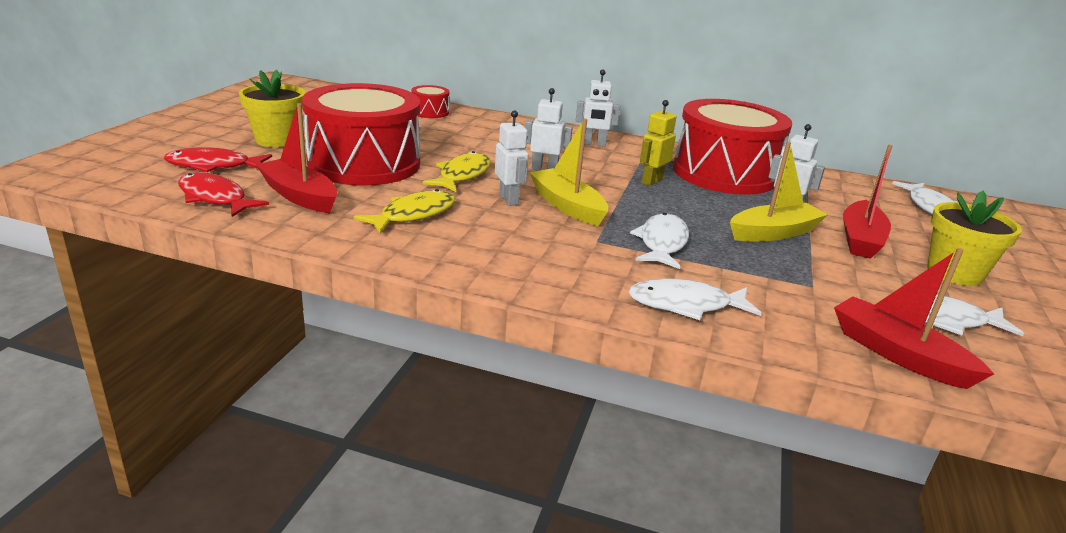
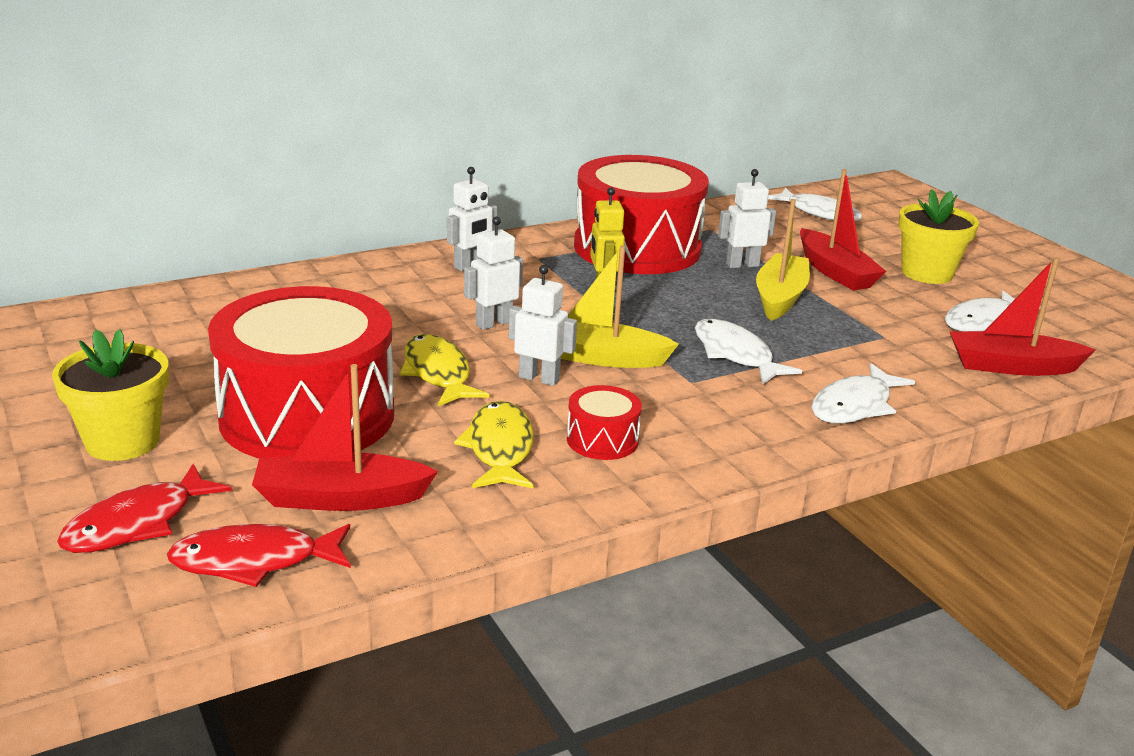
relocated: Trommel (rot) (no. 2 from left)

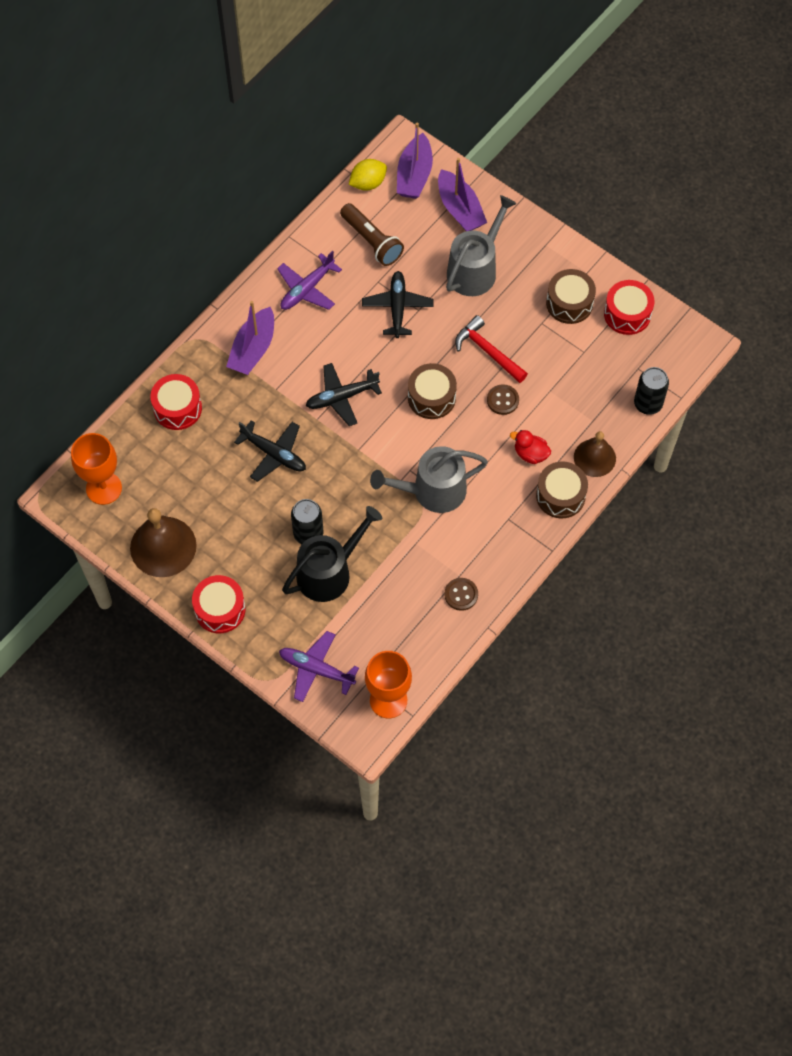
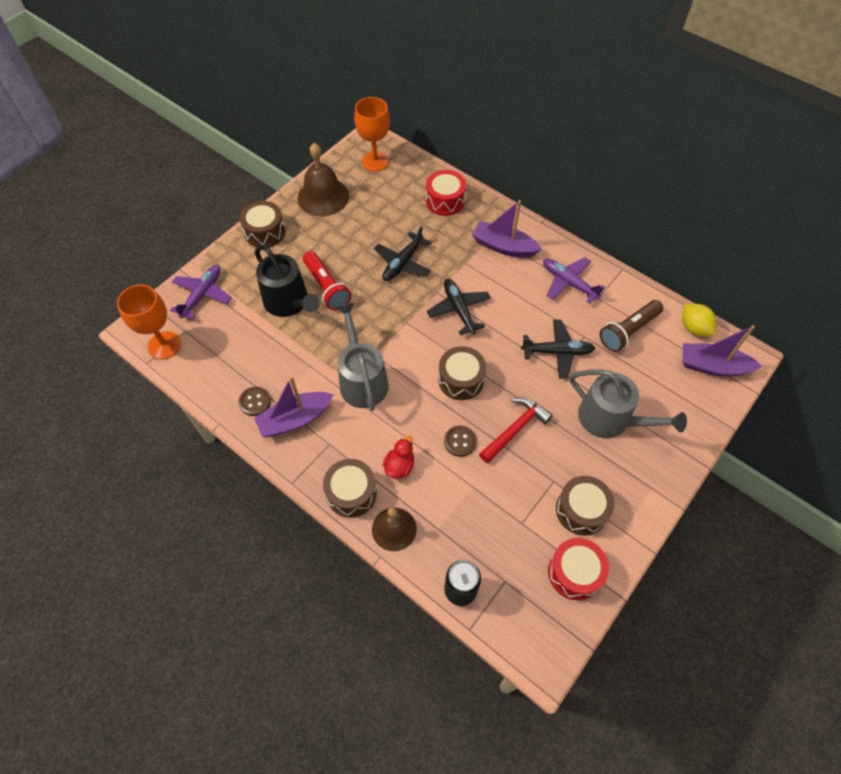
relocated: Boot (lila) (no. 3 from left in the first image) to Boot (lila) (no. 1 from left)
exchanged: Dose (schwarz) (no. 1 from left) to Taschenlampe (rot)
colour: Trommel (rot) (no. 2 from left) to Trommel (braun) (no. 1 from left)

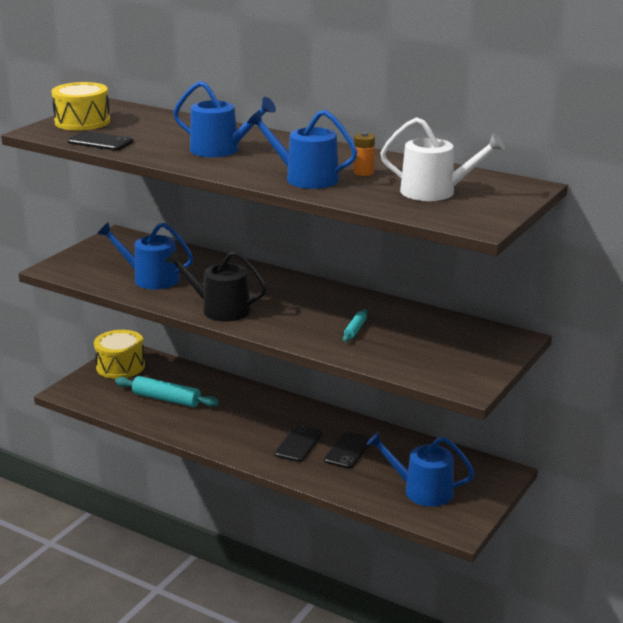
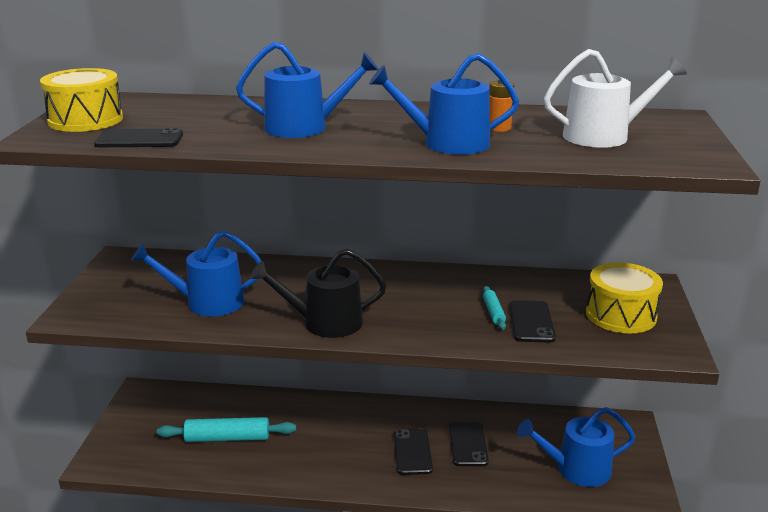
appeared: Handy (schwarz) (no. 4 from left)
relocated: Trommel (gelb) (no. 2 from left)

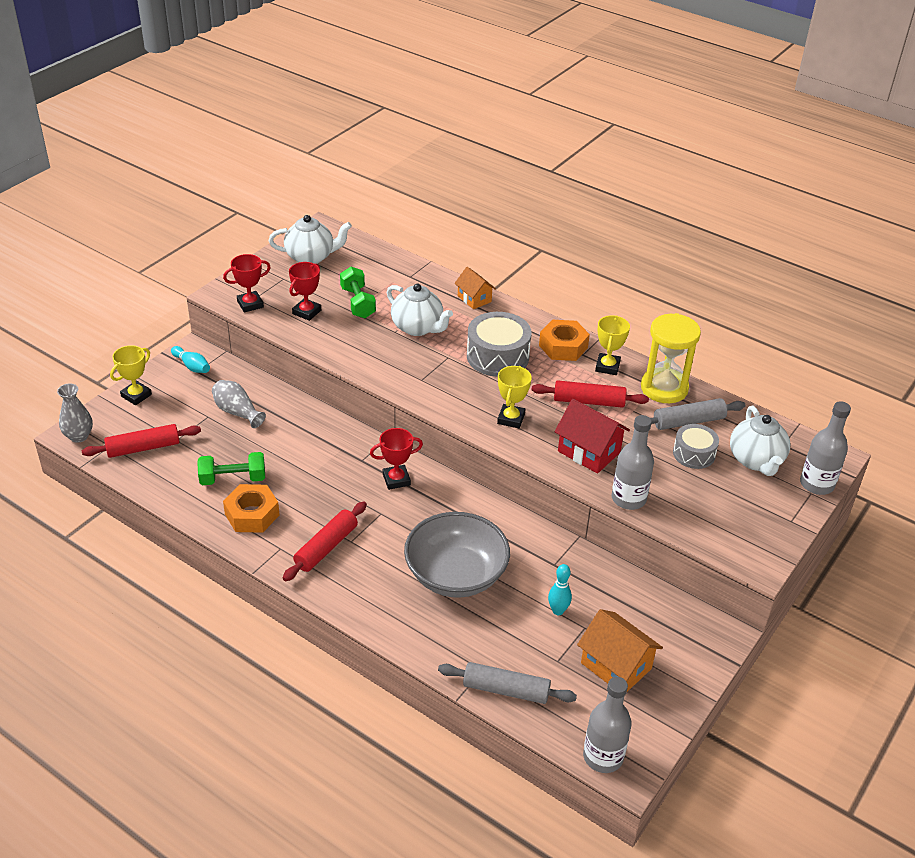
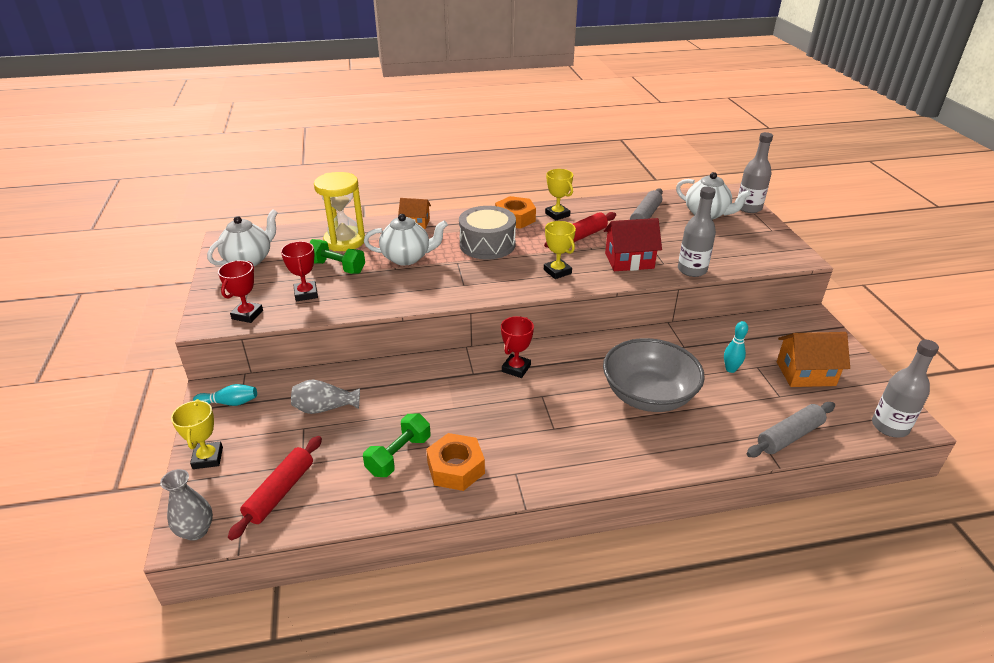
missing: Trommel (grau) (no. 2 from left); Nudelholz (rot) (no. 2 from left)
relocated: Sanduhr (gelb)

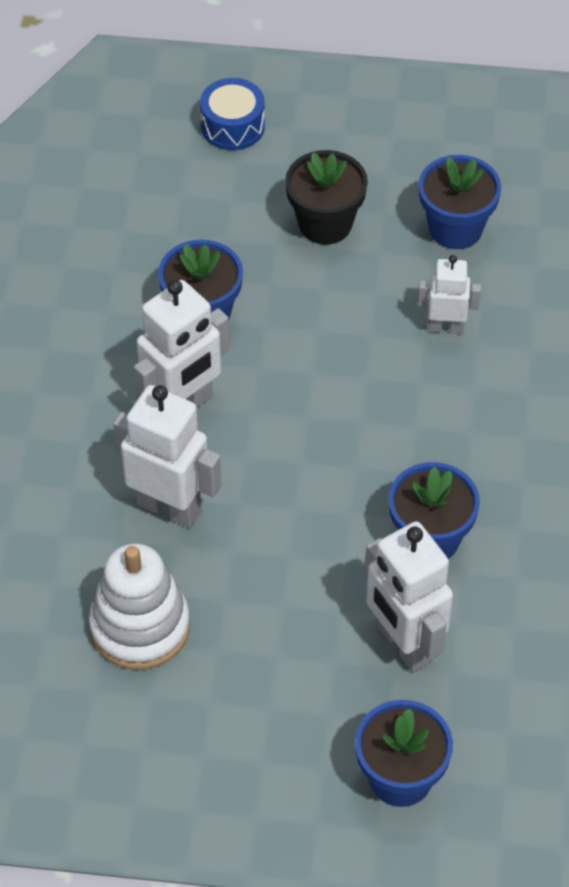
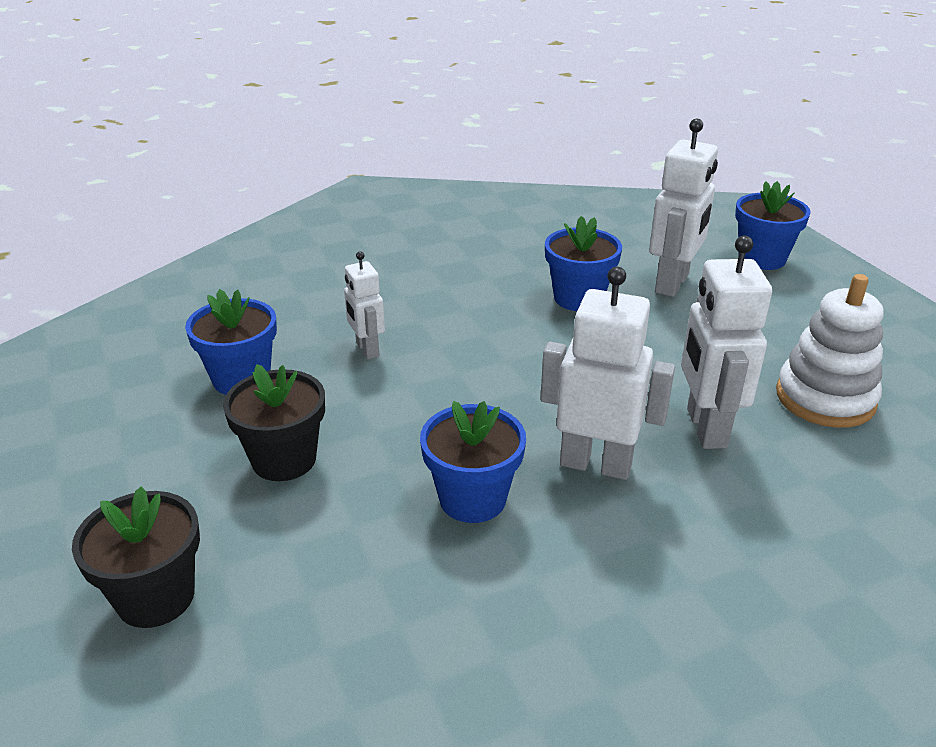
exchanged: Trommel (blau) to Blumentopf (schwarz) (no. 1 from left)

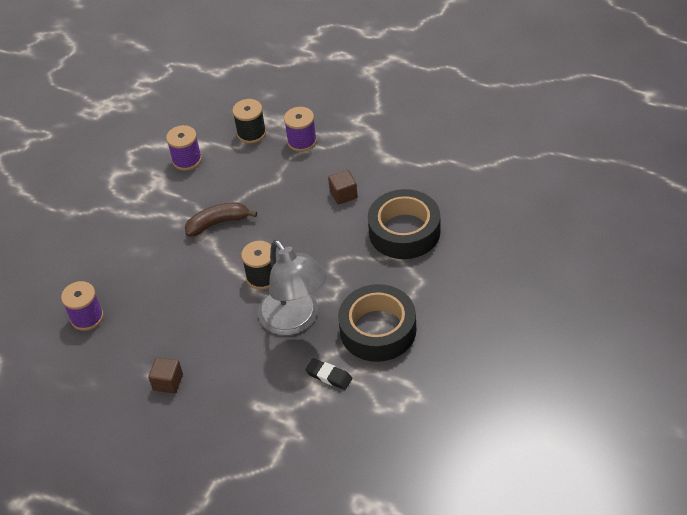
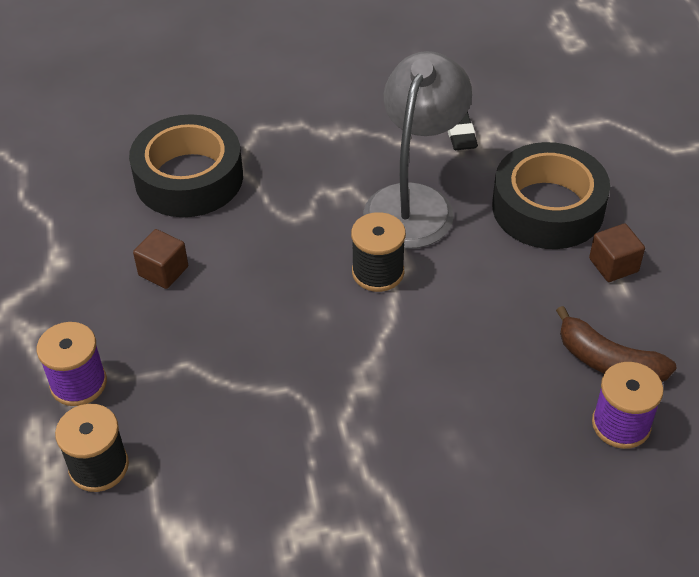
missing: Garnrolle (lila) (no. 2 from left)
relocated: Banane (braun); Klebeband (schwarz) (no. 1 from left in the first image) to Klebeband (schwarz) (no. 2 from left)

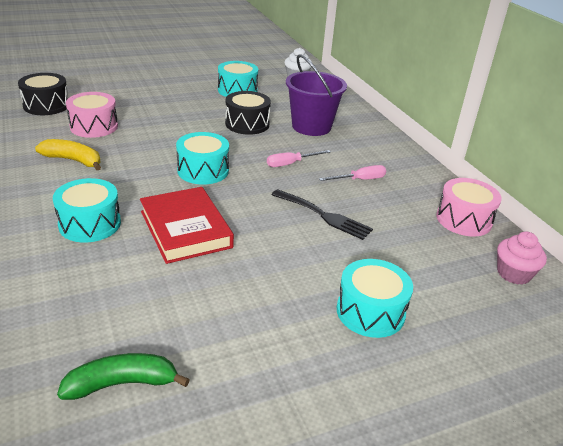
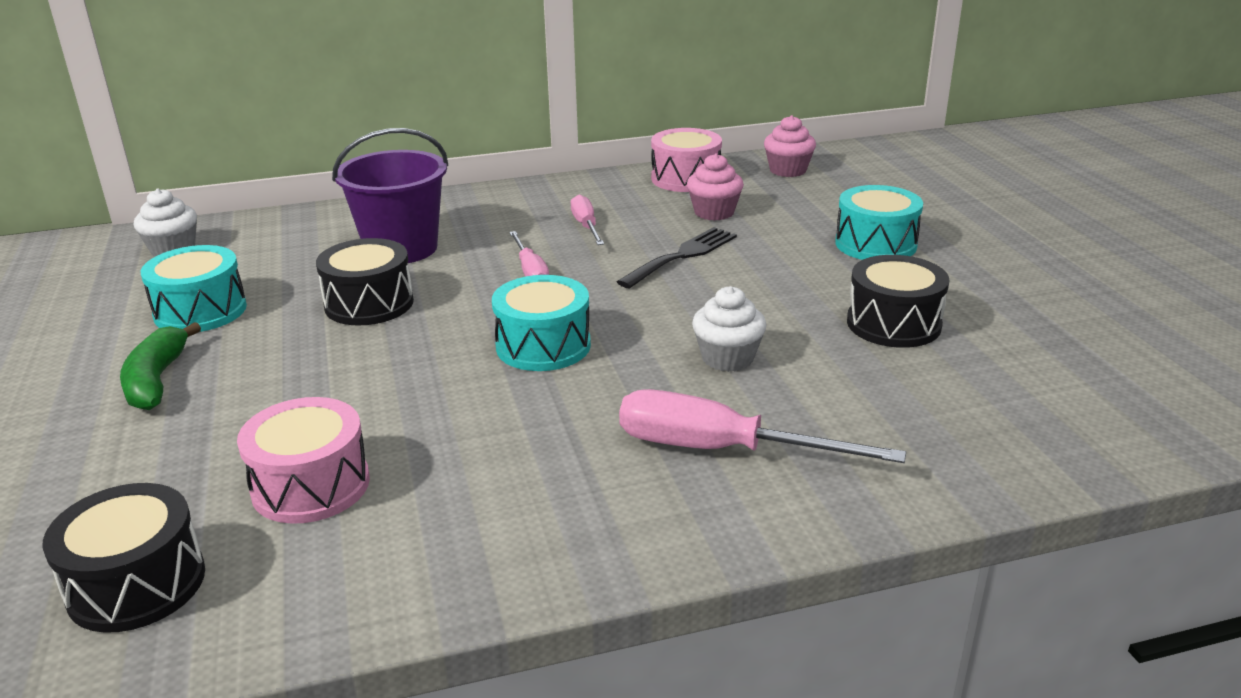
missing: Banane (gelb)
appeared: Muffin (rosa) (no. 1 from left); Trommel (schwarz) (no. 3 from left)
relocated: Banane (grün)
exchanged: Trommel (türkis) (no. 1 from left) to Schraubenzieher (rosa) (no. 3 from left); Buch (rot) to Muffin (weiß) (no. 2 from left)

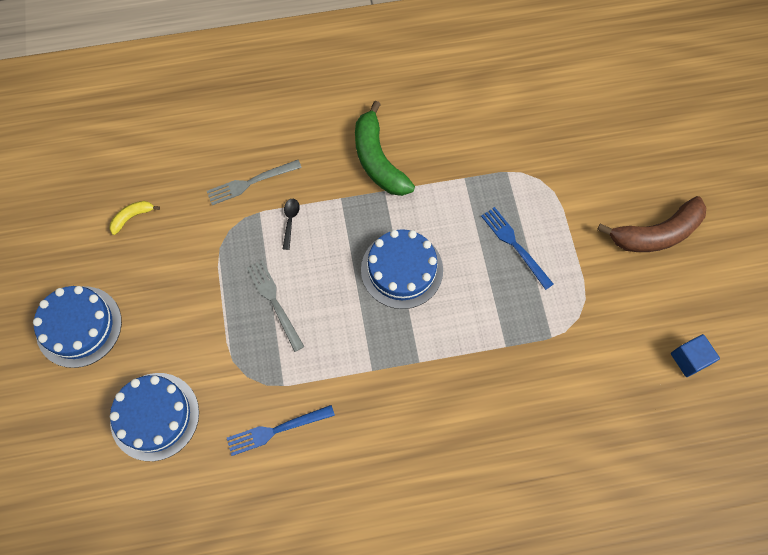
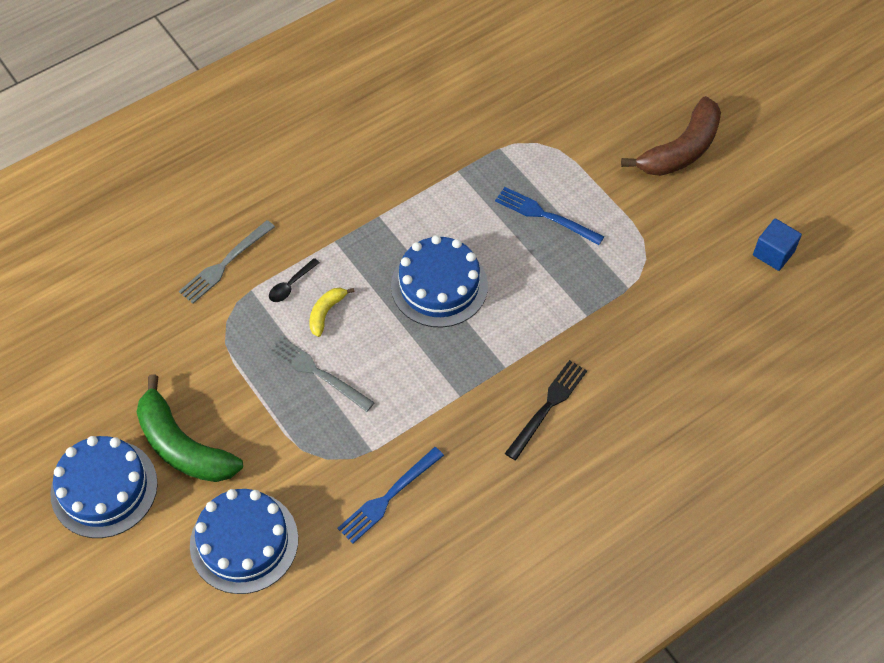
appeared: Gabel (schwarz)
relocated: Banane (grün); Banane (gelb)
spun: Löffel (schwarz) 120 degrees counterclockwise

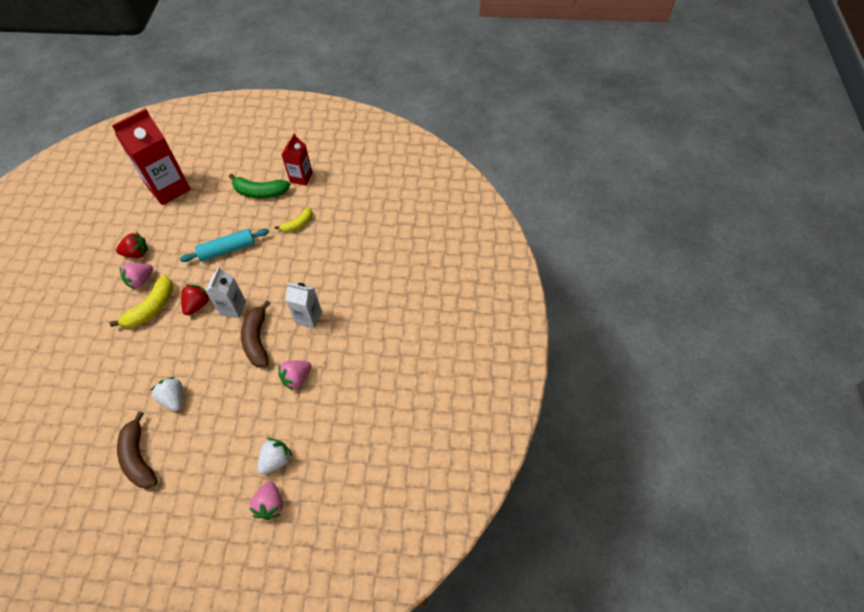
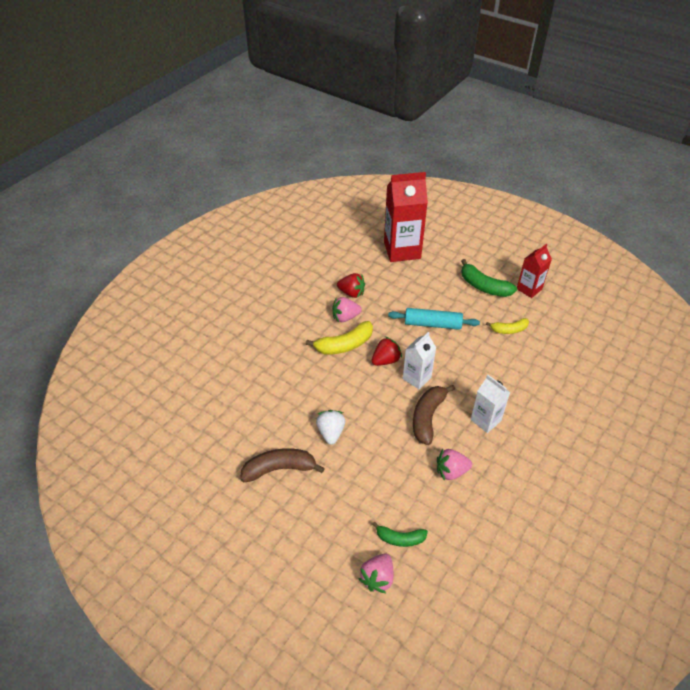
exchanged: Erdbeere (weiß) (no. 2 from left) to Banane (grün) (no. 1 from left)
spun: Banane (braun) (no. 1 from left) 75 degrees clockwise

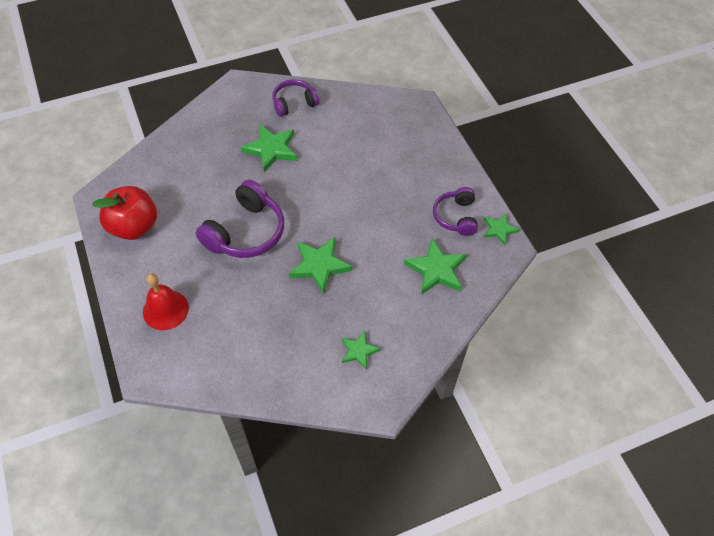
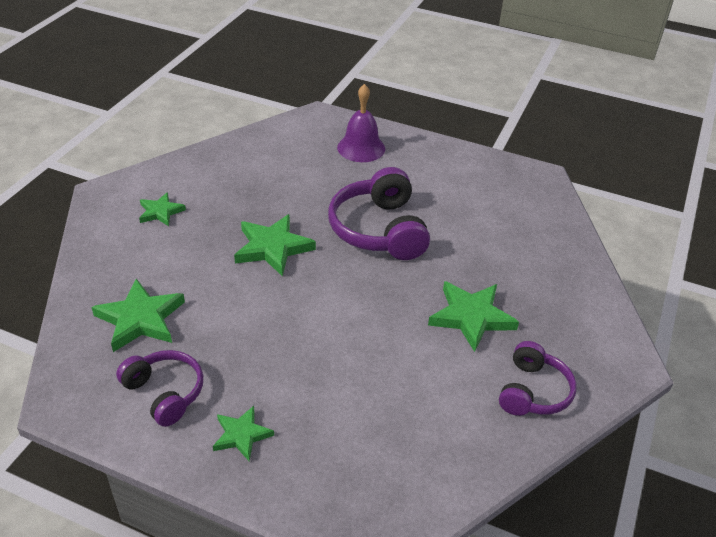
missing: Apfel (rot)
relocated: Stern (grün) (no. 5 from left in the first image) to Stern (grün) (no. 3 from left)
colour: Glocke (rot) to Glocke (lila)

